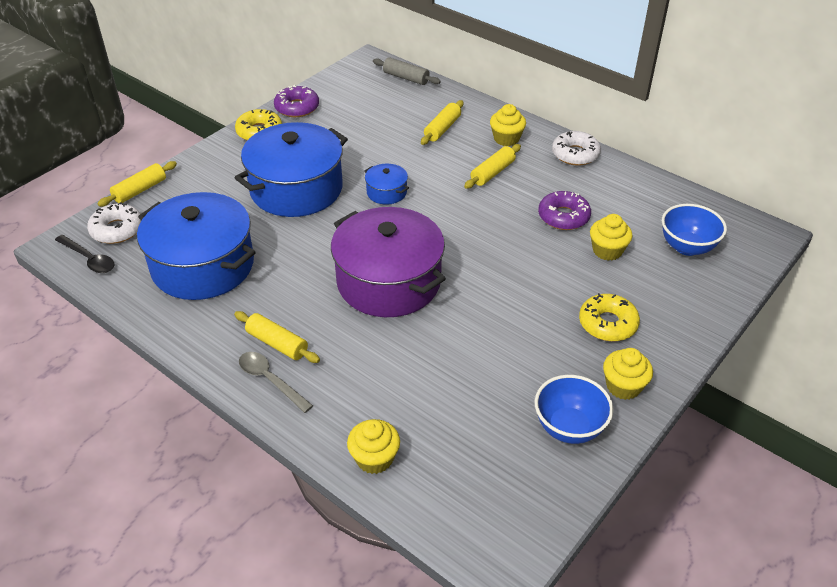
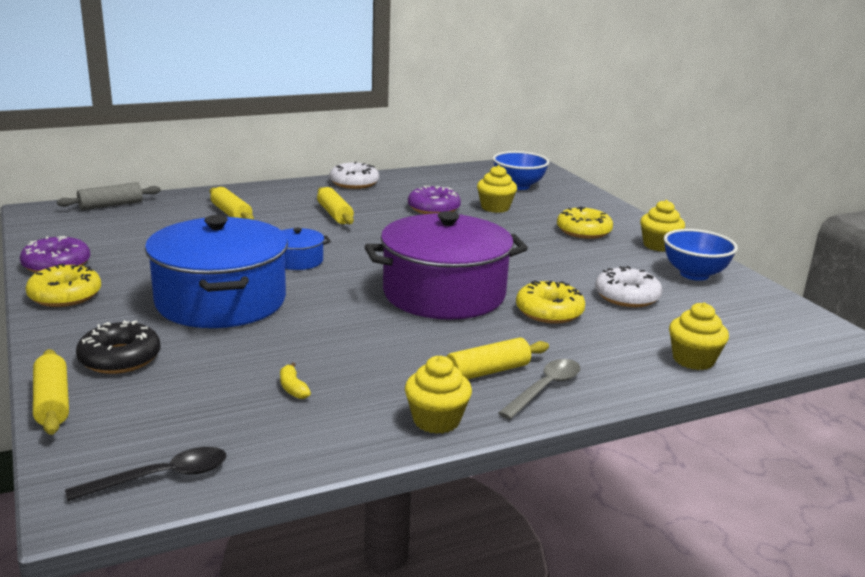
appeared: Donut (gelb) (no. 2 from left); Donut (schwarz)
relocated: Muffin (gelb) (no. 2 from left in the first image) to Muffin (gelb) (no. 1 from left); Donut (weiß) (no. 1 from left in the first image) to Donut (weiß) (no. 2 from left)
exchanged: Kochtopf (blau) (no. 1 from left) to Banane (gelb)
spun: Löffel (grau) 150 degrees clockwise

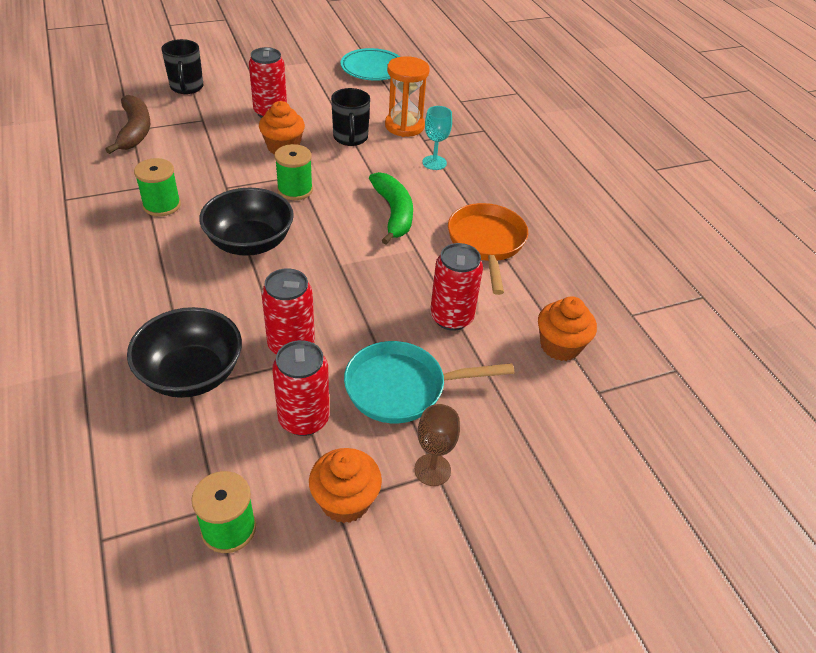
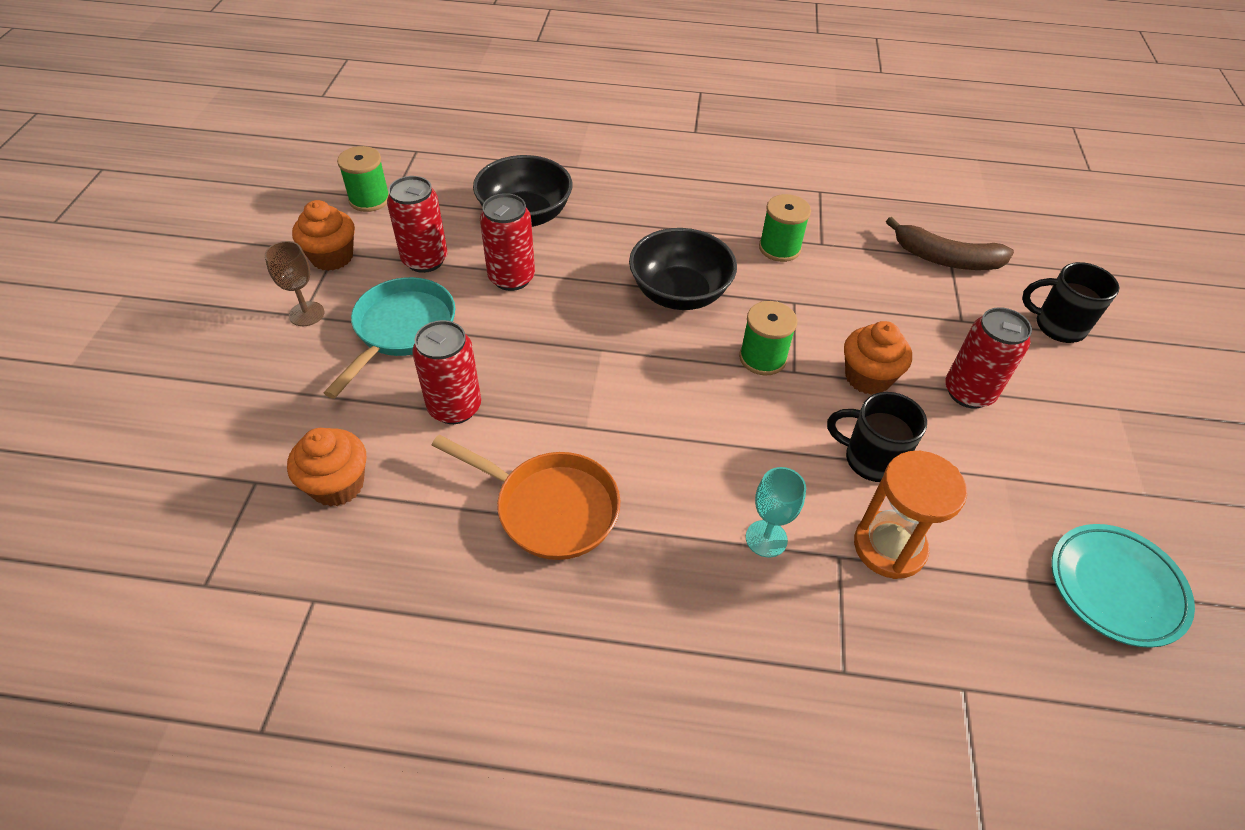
missing: Banane (grün)

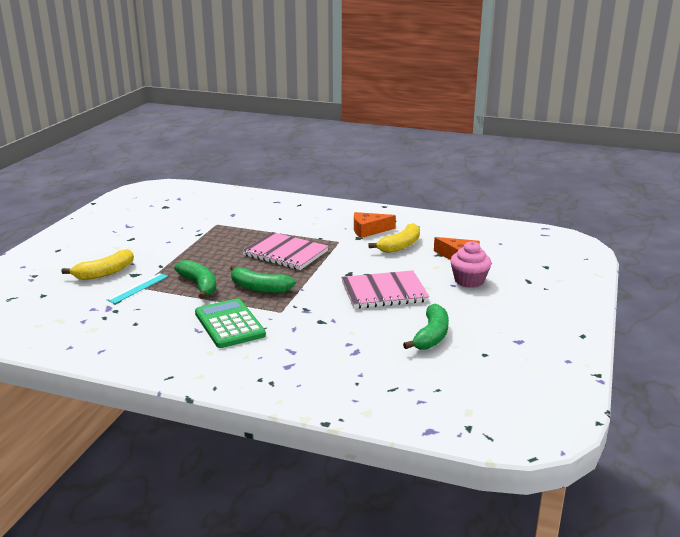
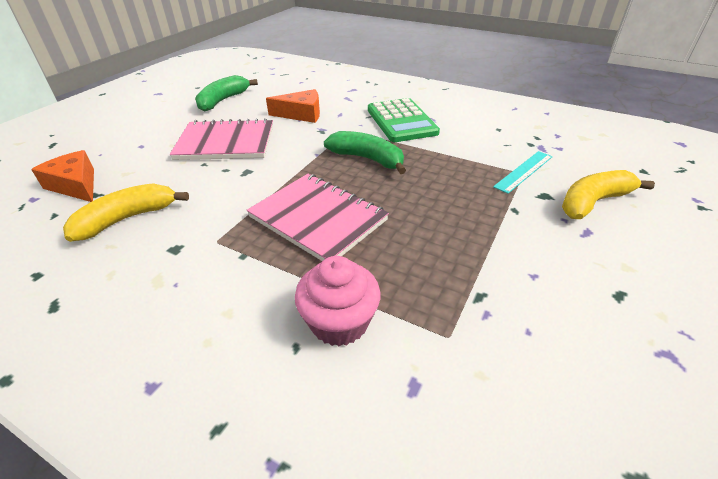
missing: Banane (grün) (no. 1 from left)
relocated: Käse (orange) (no. 1 from left in the first image) to Käse (orange) (no. 2 from left); Muffin (rosa)

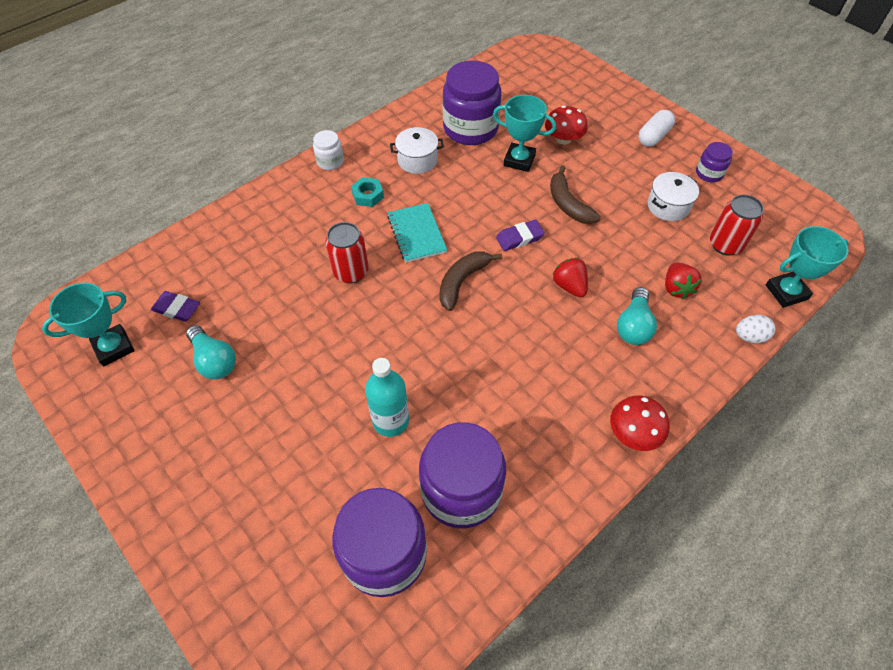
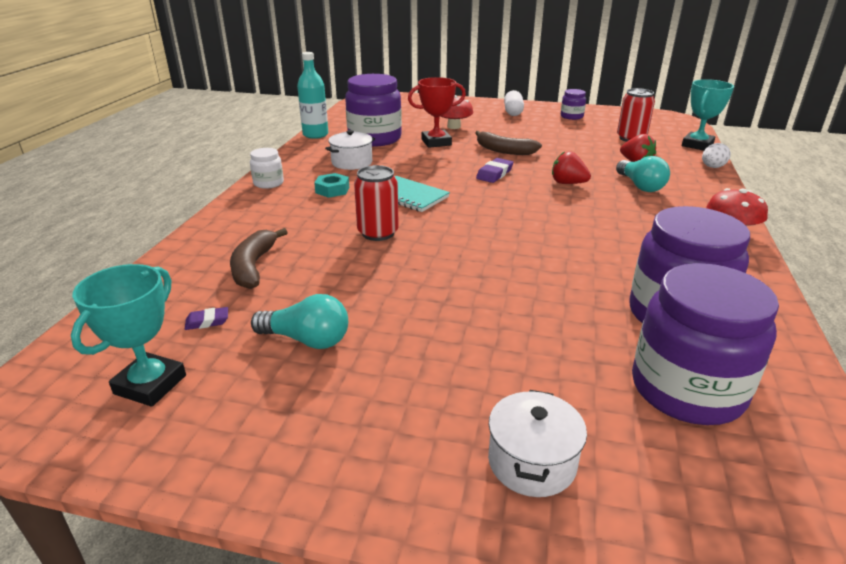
relocated: Kochtopf (weiß) (no. 2 from left); Banane (braun) (no. 1 from left); Flasche (türkis)
colour: Pokal (türkis) (no. 2 from left) to Pokal (rot)
size: Radiergummi (lila) (no. 1 from left) x0.63

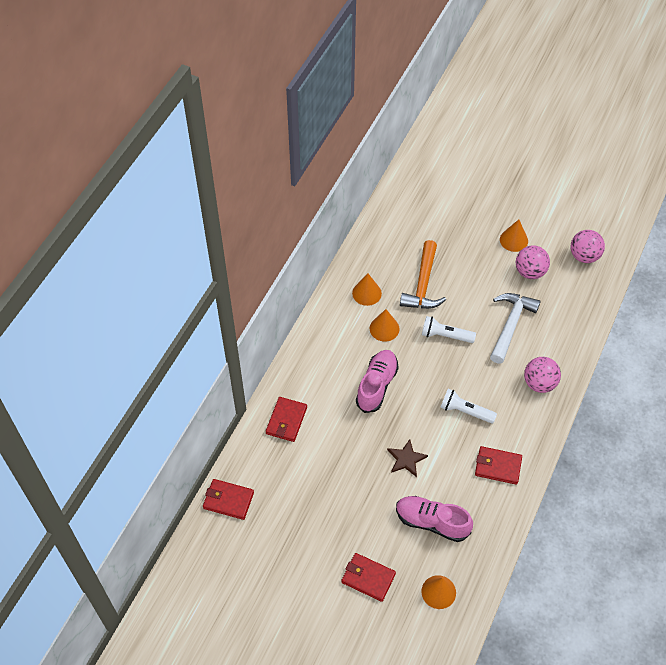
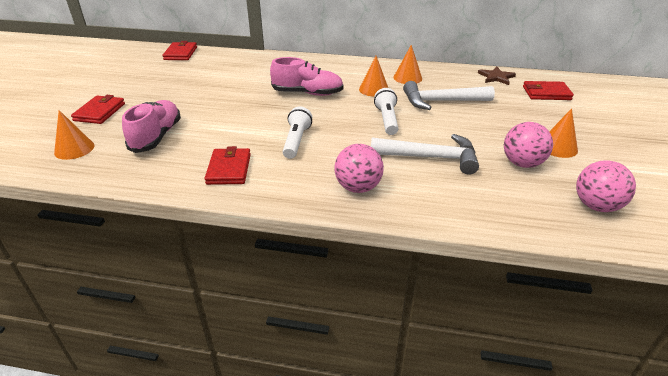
relocated: Geldbörse (rot) (no. 2 from left in the first image) to Geldbörse (rot) (no. 4 from left); Stern (braun)
colour: Hammer (orange) to Hammer (weiß) (no. 2 from left)

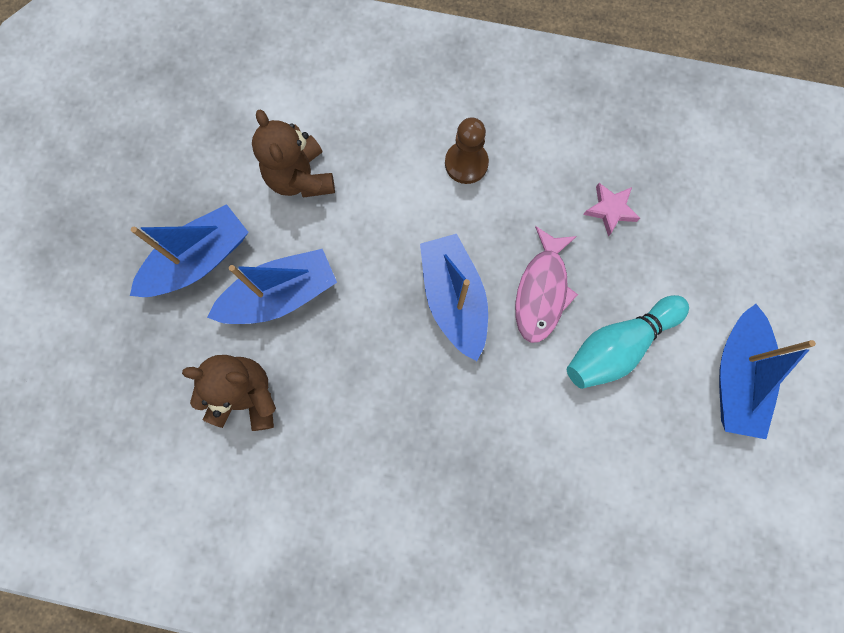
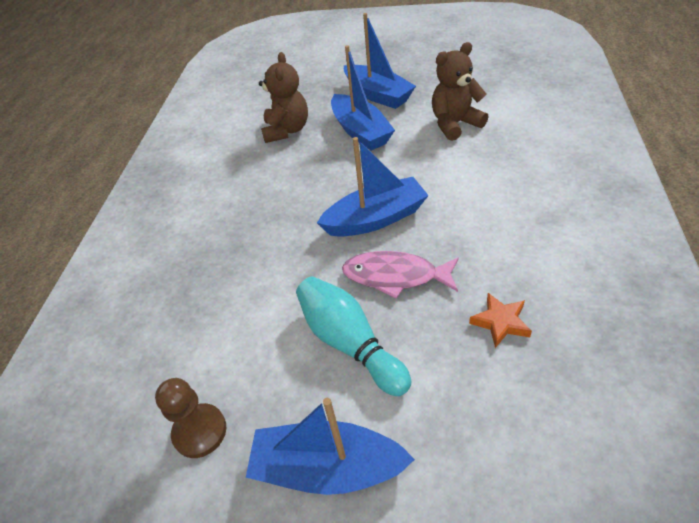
relocated: Bauer (braun)
colour: Stern (rosa) to Stern (orange)

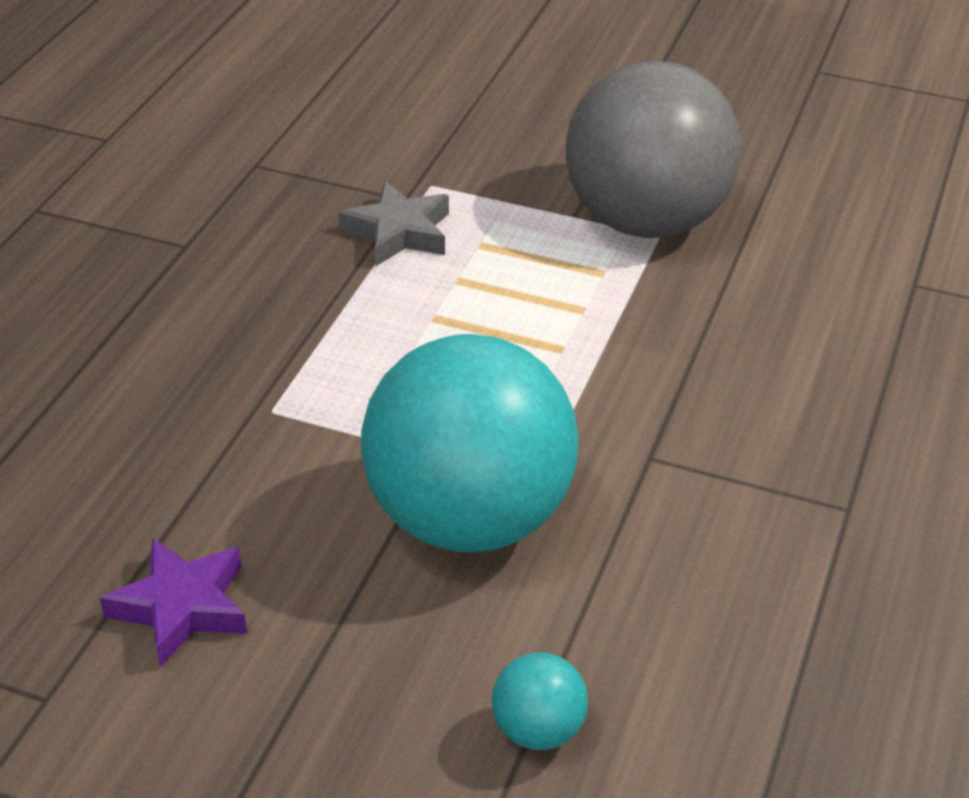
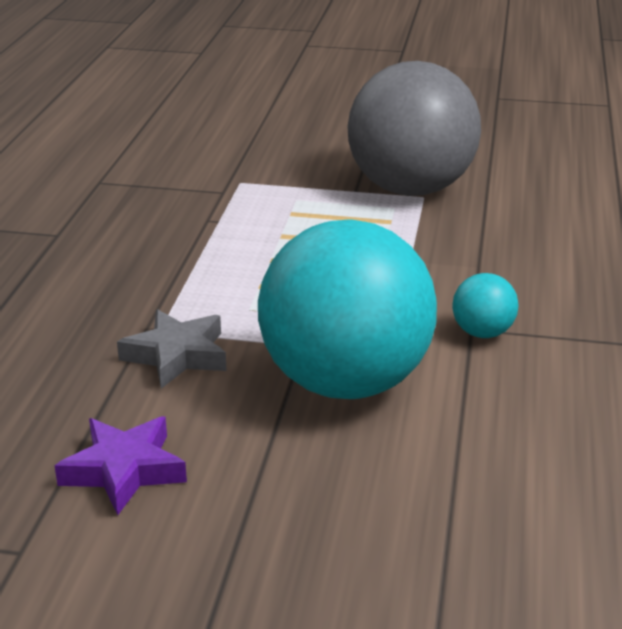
relocated: Stern (grau); Ball (türkis) (no. 2 from left)

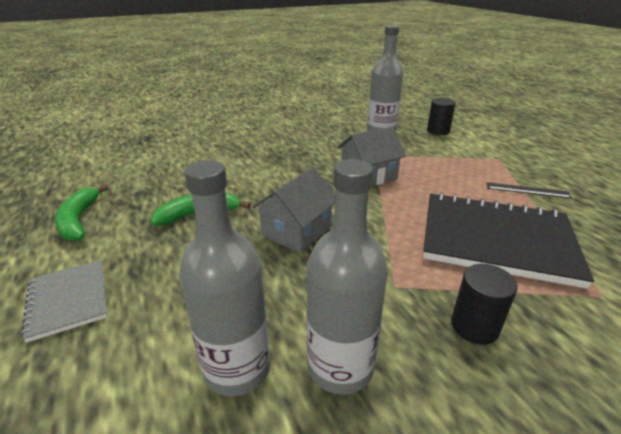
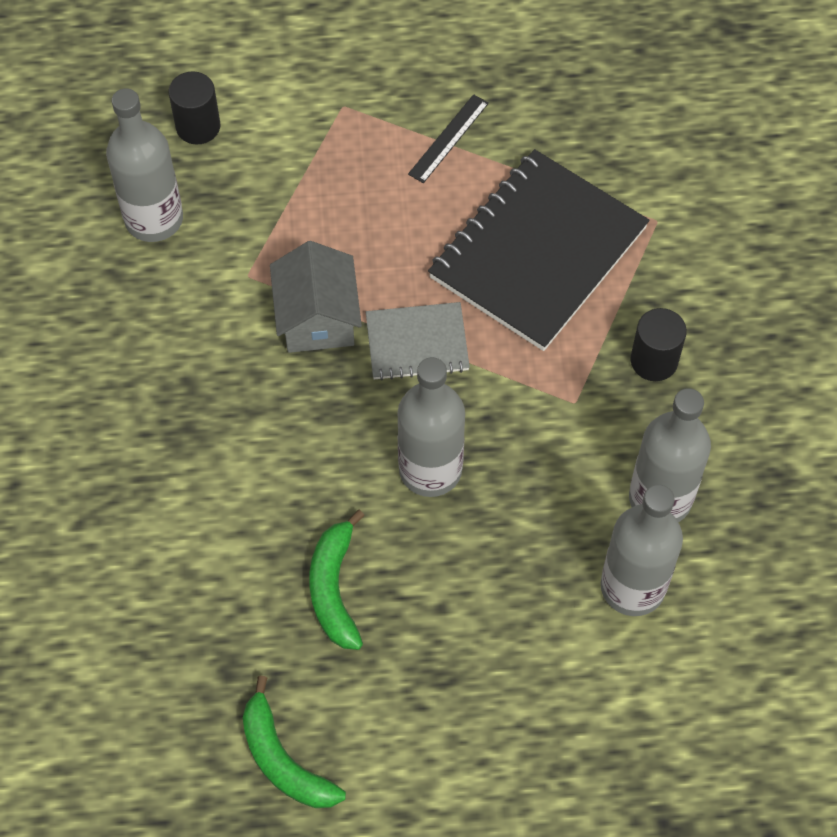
relocated: Notizbuch (grau)
exchanged: Haus (grau) (no. 1 from left) to Flasche (grau) (no. 2 from left)
spun: Banane (grün) (no. 1 from left) 45 degrees clockwise

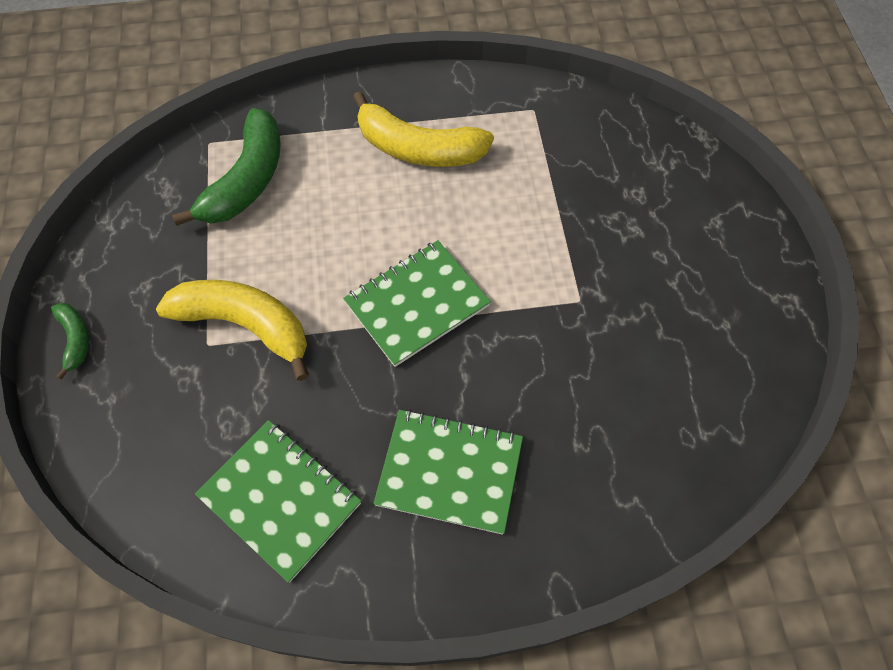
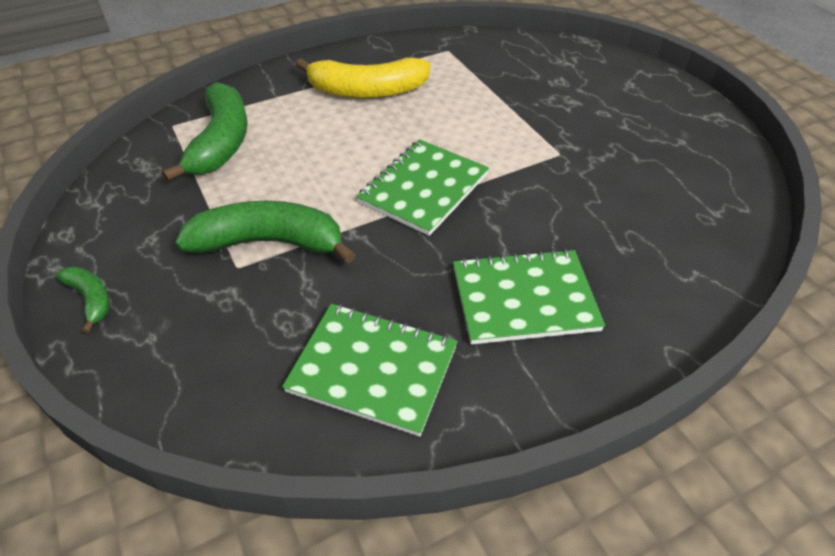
colour: Banane (gelb) (no. 1 from left) to Banane (grün) (no. 3 from left)

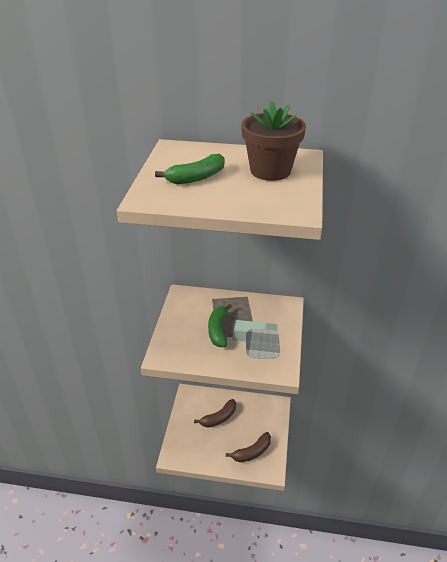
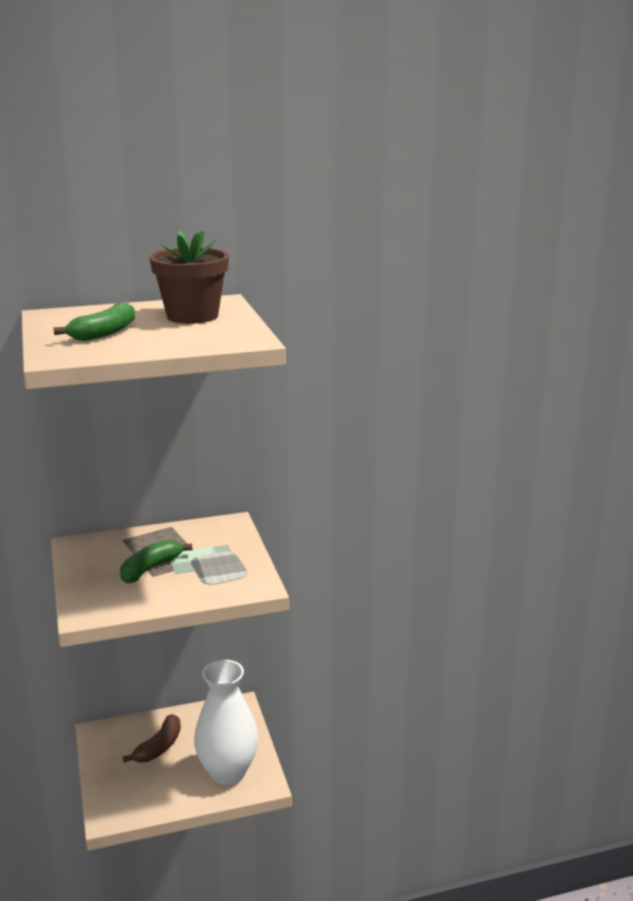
exchanged: Banane (braun) (no. 2 from left) to Vase (weiß)
spun: Banane (grün) (no. 2 from left) 60 degrees clockwise

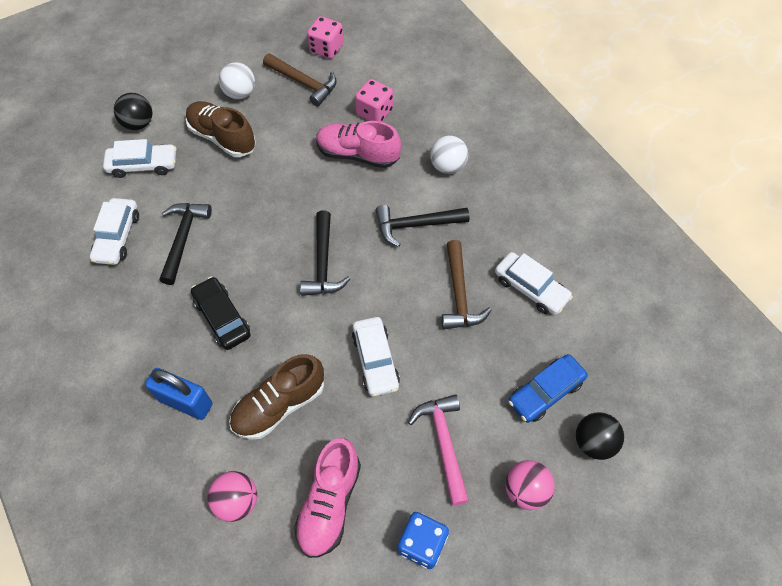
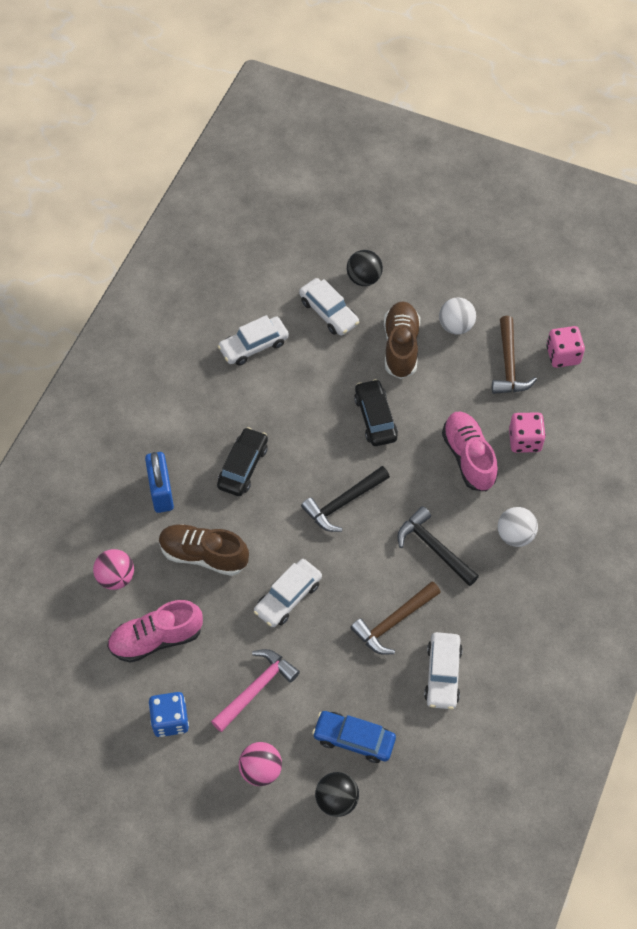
missing: Hammer (schwarz) (no. 1 from left)
appeared: Auto (schwarz) (no. 2 from left)

